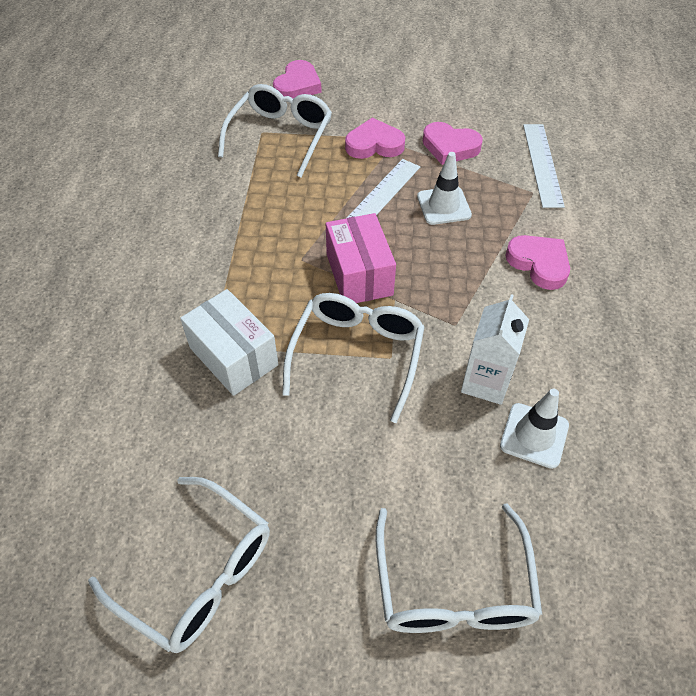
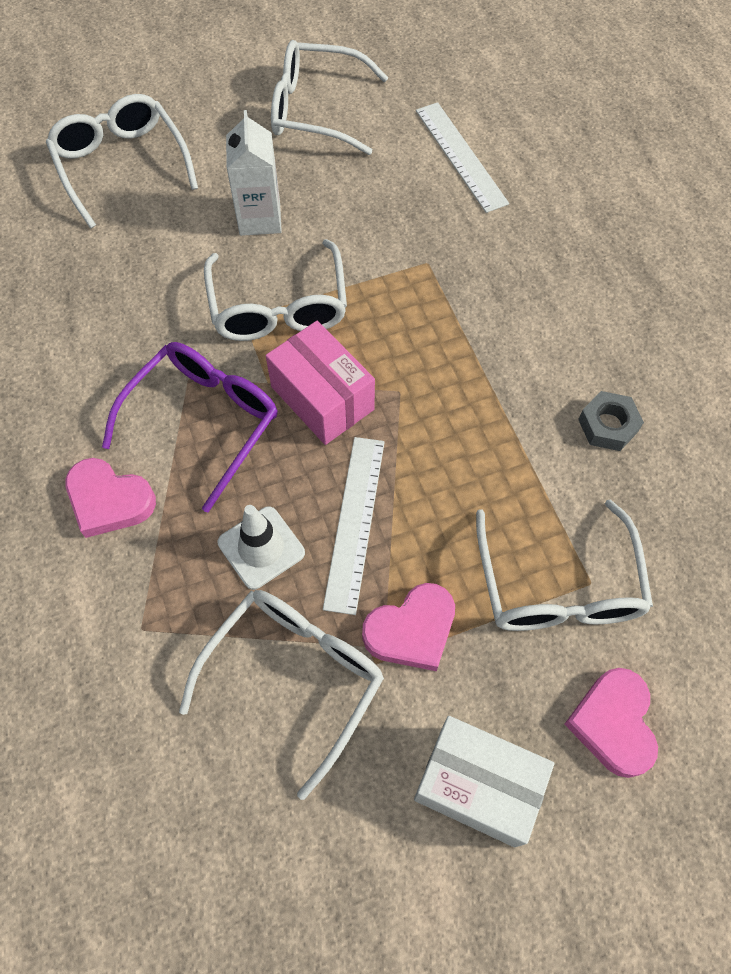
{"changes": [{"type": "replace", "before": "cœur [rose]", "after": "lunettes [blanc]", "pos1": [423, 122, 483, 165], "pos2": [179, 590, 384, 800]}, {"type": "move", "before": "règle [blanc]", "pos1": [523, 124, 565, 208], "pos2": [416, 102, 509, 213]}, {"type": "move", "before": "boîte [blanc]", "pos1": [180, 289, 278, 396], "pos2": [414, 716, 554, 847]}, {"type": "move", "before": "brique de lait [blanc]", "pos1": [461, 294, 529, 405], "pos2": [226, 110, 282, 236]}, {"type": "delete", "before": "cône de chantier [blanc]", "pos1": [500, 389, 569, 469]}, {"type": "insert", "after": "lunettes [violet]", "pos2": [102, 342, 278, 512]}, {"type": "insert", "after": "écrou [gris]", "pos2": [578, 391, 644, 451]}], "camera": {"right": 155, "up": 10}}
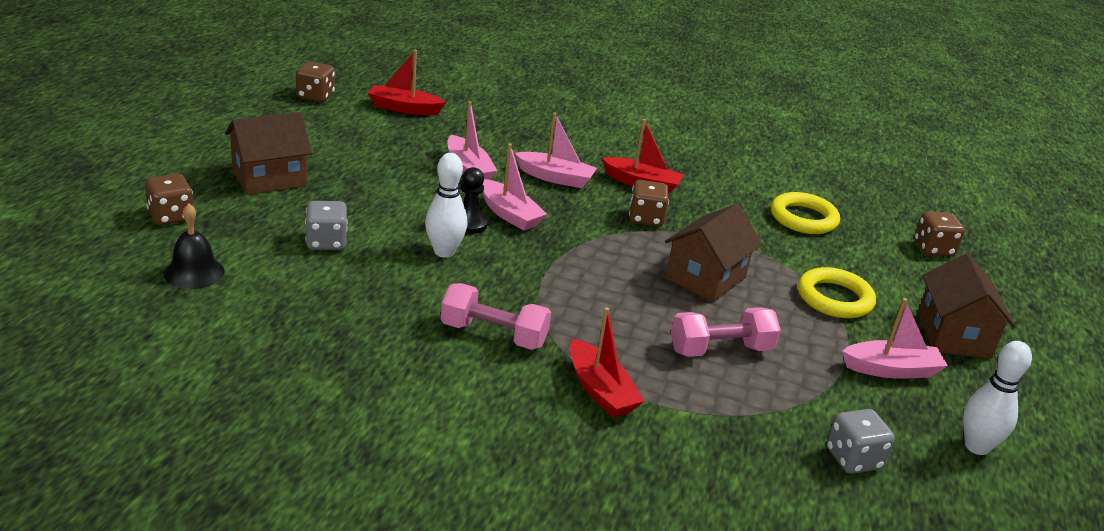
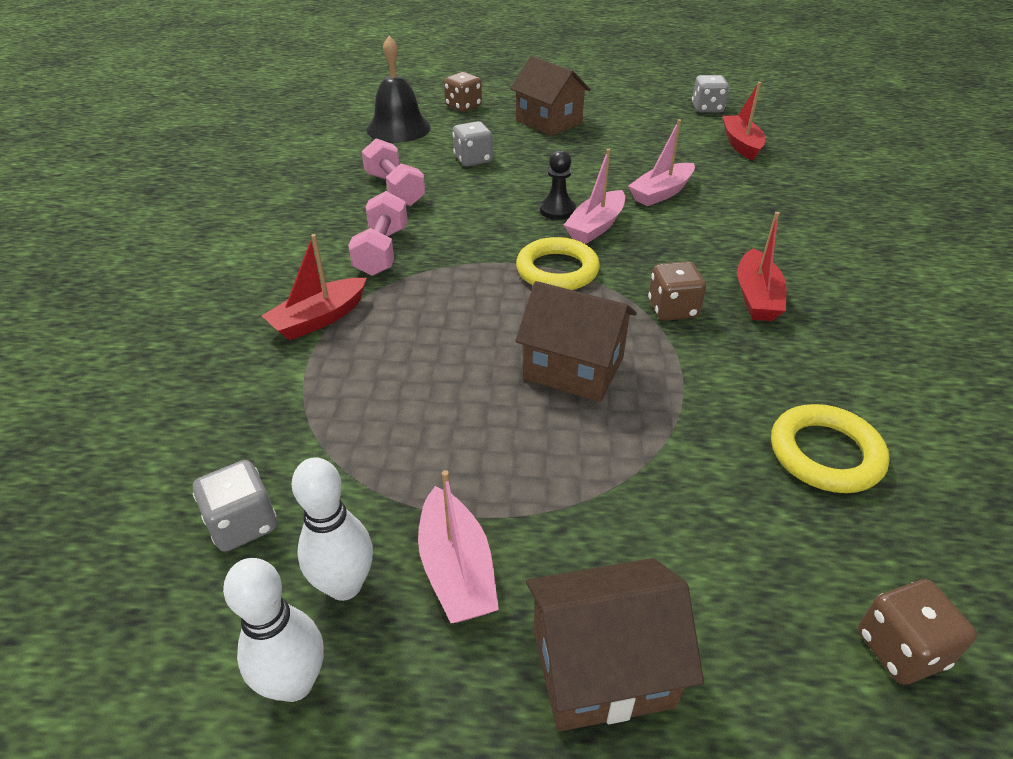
{"changes": [{"type": "recolor", "before": "dé [marron]", "after": "dé [gris]", "pos1": [296, 61, 335, 102], "pos2": [692, 75, 729, 113]}, {"type": "delete", "before": "bateau [rose]", "pos1": [515, 112, 597, 188]}, {"type": "move", "before": "quille [blanc]", "pos1": [425, 153, 467, 258], "pos2": [292, 457, 373, 601]}, {"type": "resize", "before": "cloche [noir]", "pos1": [164, 203, 224, 289], "pos2": [367, 36, 431, 143], "scale": 1.5}, {"type": "move", "before": "anneau [jaune]", "pos1": [798, 267, 876, 318], "pos2": [516, 237, 600, 290]}, {"type": "move", "before": "haltère [rose]", "pos1": [671, 307, 781, 357], "pos2": [362, 138, 425, 206]}], "camera": {"right": 80, "up": 10}}
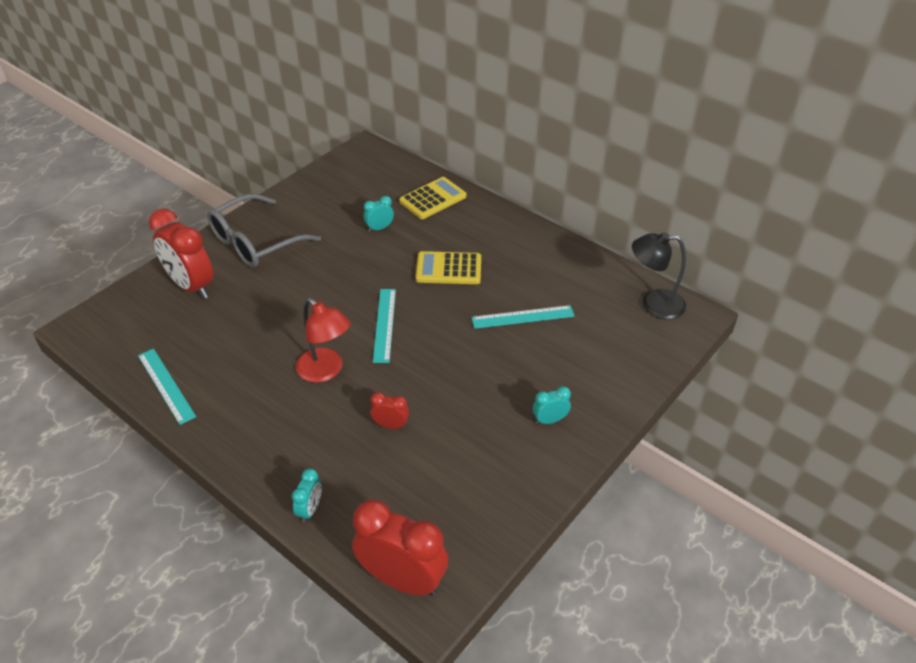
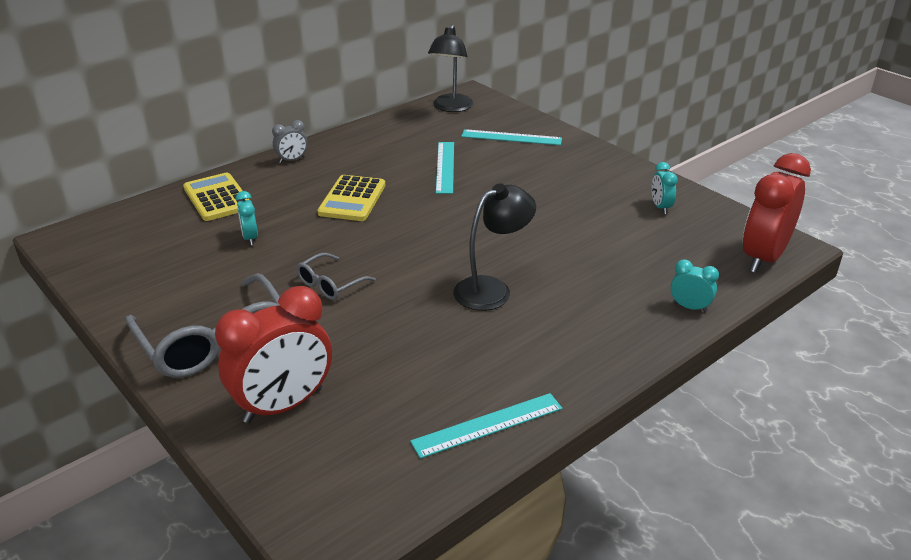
{"changes": [{"type": "move", "before": "règle [turquoise]", "pos1": [373, 289, 396, 363], "pos2": [461, 129, 562, 145]}, {"type": "recolor", "before": "lampe [rouge]", "after": "lampe [noir]", "pos1": [296, 298, 350, 383], "pos2": [453, 183, 536, 311]}, {"type": "move", "before": "réveil [turquoise]", "pos1": [533, 386, 571, 424], "pos2": [652, 162, 678, 214]}, {"type": "delete", "before": "réveil [rouge]", "pos1": [371, 392, 409, 429]}, {"type": "insert", "after": "réveil [gris]", "pos2": [272, 120, 308, 163]}, {"type": "insert", "after": "lunettes [gris]", "pos2": [296, 253, 376, 300]}], "camera": {"right": -80, "up": -10}}
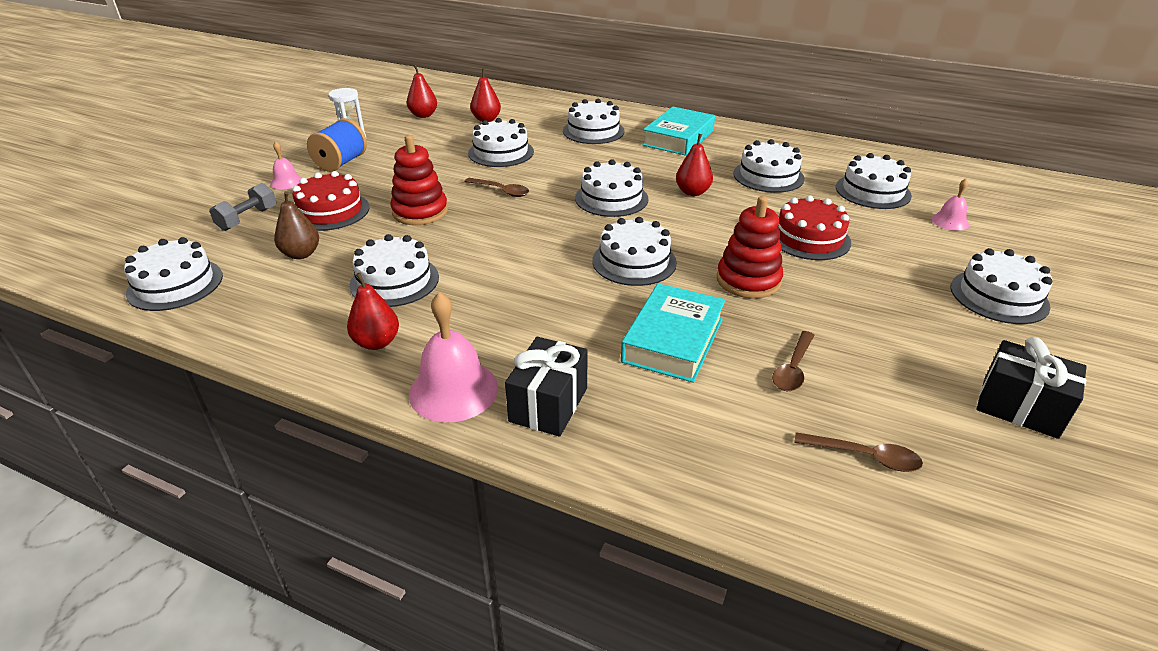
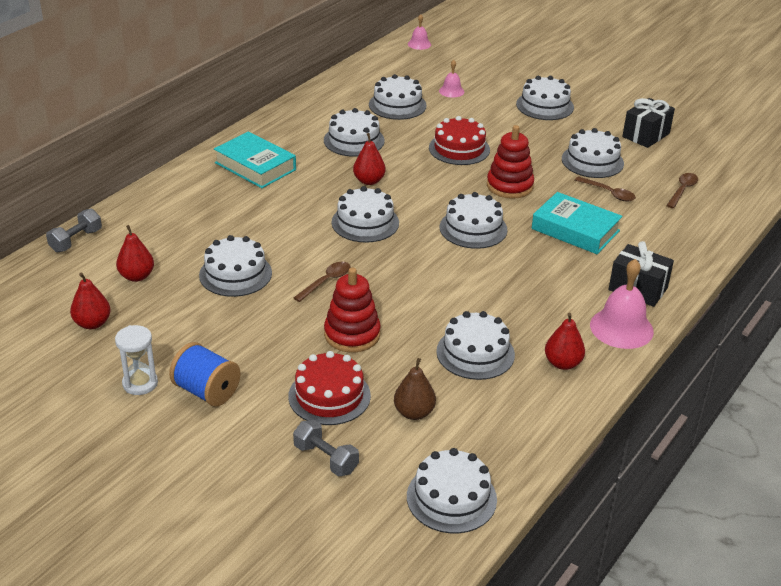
{"changes": [{"type": "move", "before": "gâteau [blanc]", "pos1": [563, 99, 625, 144], "pos2": [562, 128, 624, 178]}, {"type": "move", "before": "cloche [rose]", "pos1": [270, 141, 302, 190], "pos2": [408, 14, 431, 50]}, {"type": "insert", "after": "haltère [gris]", "pos2": [46, 209, 102, 252]}], "camera": {"right": -80, "up": 0}}
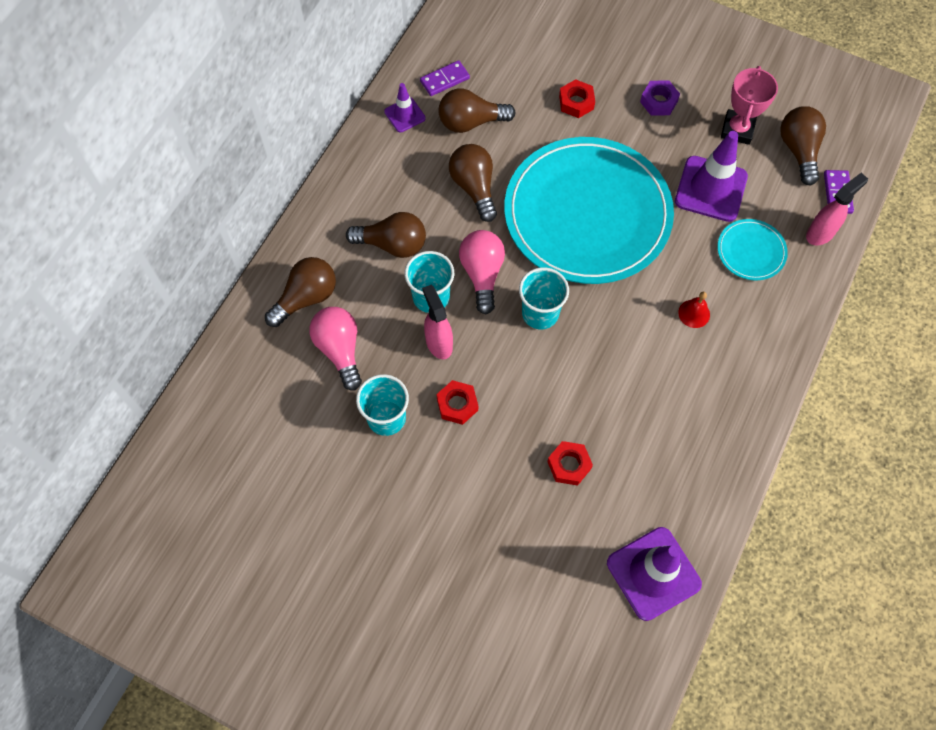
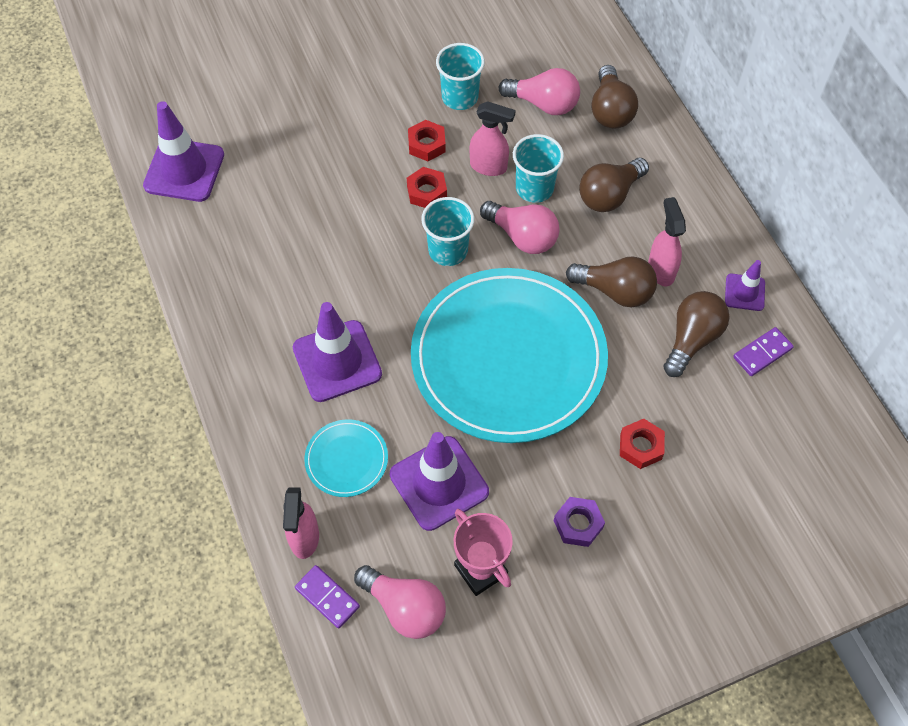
{"changes": [{"type": "rotate", "before": "domino [violet]", "pos1": [420, 60, 470, 96], "pos2": [733, 327, 794, 376], "turn": 45}, {"type": "recolor", "before": "ampoule [marron]", "after": "ampoule [rose]", "pos1": [780, 106, 826, 185], "pos2": [354, 565, 446, 639]}, {"type": "replace", "before": "cloche [rouge]", "after": "cône de chantier [violet]", "pos1": [678, 292, 710, 328], "pos2": [293, 302, 382, 402]}, {"type": "move", "before": "écrou [rouge]", "pos1": [547, 441, 593, 486], "pos2": [407, 167, 447, 208]}, {"type": "insert", "after": "vaporisateur [rose]", "pos2": [648, 197, 686, 286]}], "camera": {"right": 130, "up": -5}}
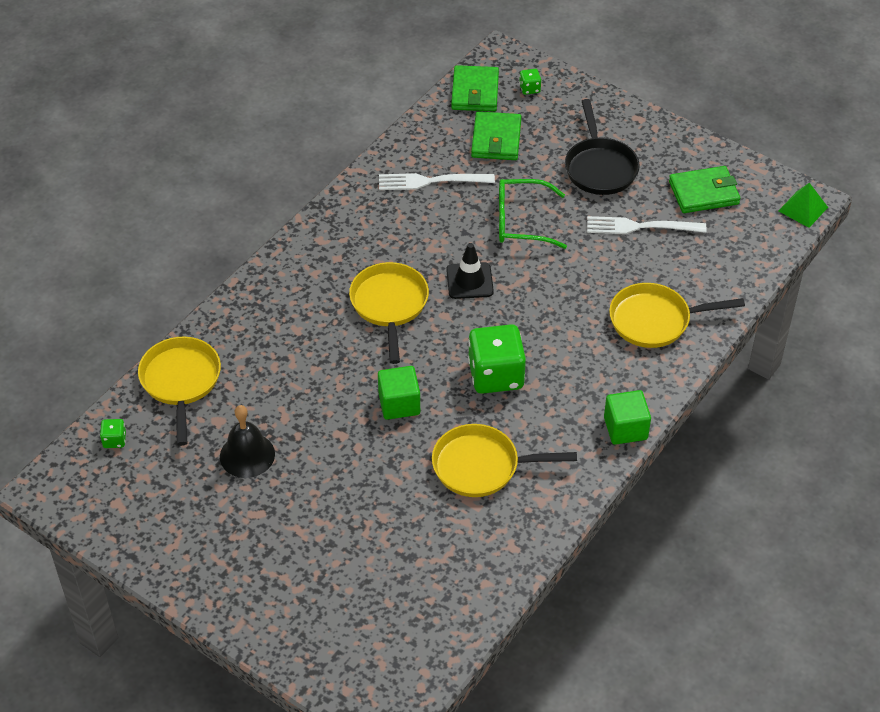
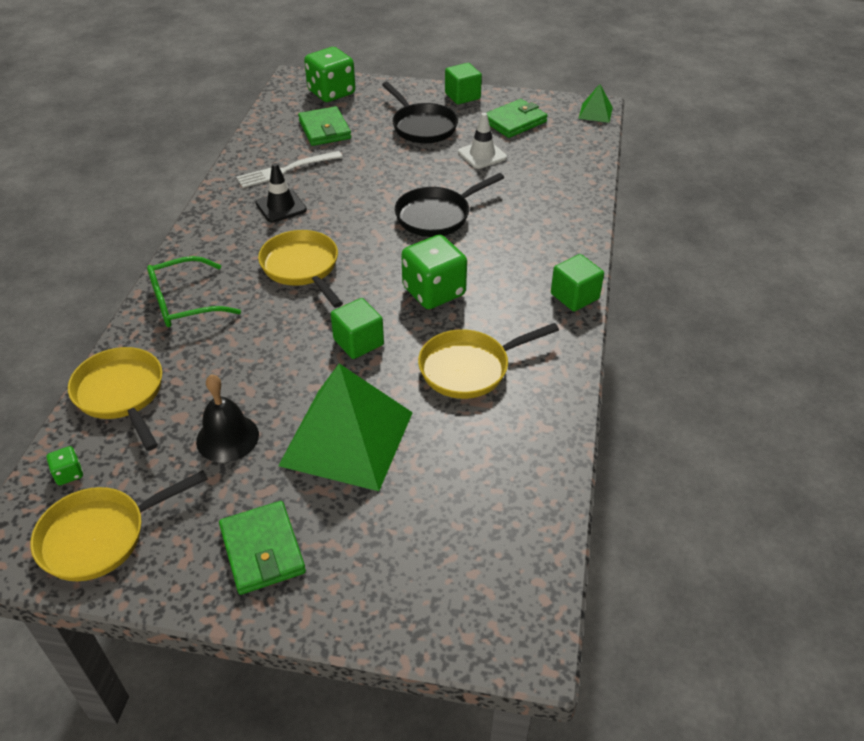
{"changes": [{"type": "move", "before": "portefeuille [vert]", "pos1": [451, 65, 499, 111], "pos2": [219, 501, 306, 595]}, {"type": "resize", "before": "dé [vert]", "pos1": [519, 69, 541, 95], "pos2": [304, 47, 355, 102], "scale": 2.33}, {"type": "move", "before": "lunettes [vert]", "pos1": [499, 179, 567, 249], "pos2": [147, 256, 241, 327]}, {"type": "replace", "before": "fourchette [blanc]", "after": "cône de chantier [blanc]", "pos1": [587, 216, 706, 234], "pos2": [458, 113, 507, 169]}, {"type": "move", "before": "cône de chantier [noir]", "pos1": [446, 243, 494, 299], "pos2": [256, 163, 307, 223]}, {"type": "move", "before": "poêle [jaune]", "pos1": [609, 283, 745, 348], "pos2": [30, 470, 208, 581]}, {"type": "insert", "after": "cube [vert]", "pos2": [445, 63, 482, 104]}, {"type": "insert", "after": "poêle [noir]", "pos2": [395, 173, 504, 237]}, {"type": "insert", "after": "pyramide [vert]", "pos2": [278, 364, 413, 491]}], "camera": {"right": -25, "up": -5}}
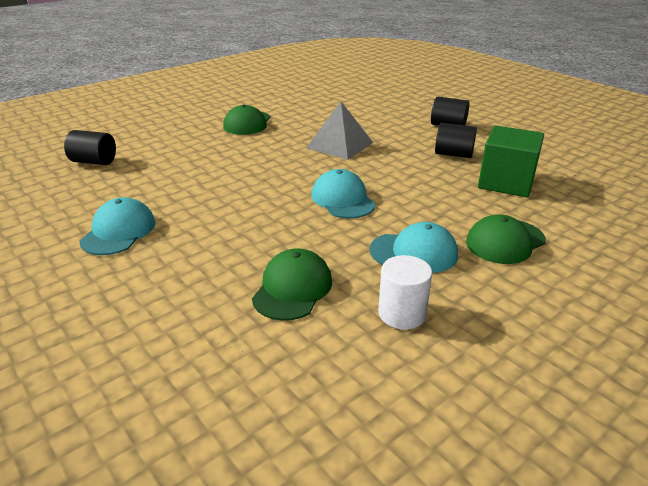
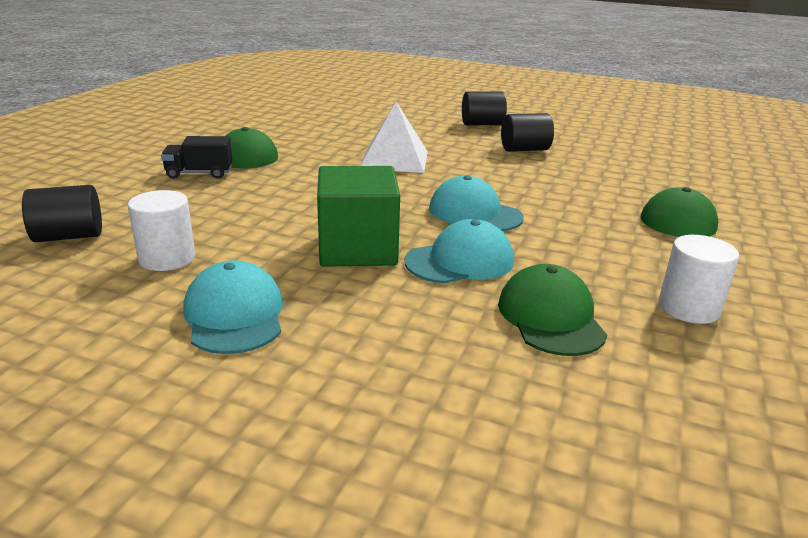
{"changes": [{"type": "recolor", "before": "pyramide [gris]", "after": "pyramide [blanc]", "pos1": [306, 101, 373, 160], "pos2": [360, 102, 428, 173]}, {"type": "move", "before": "cube [vert]", "pos1": [478, 126, 544, 197], "pos2": [317, 166, 400, 267]}, {"type": "move", "before": "casquette [turquoise]", "pos1": [369, 222, 458, 273], "pos2": [405, 219, 514, 284]}, {"type": "insert", "after": "camion [noir]", "pos2": [161, 136, 232, 179]}, {"type": "insert", "after": "cylindre [blanc]", "pos2": [128, 190, 195, 271]}], "camera": {"right": -30, "up": -5}}
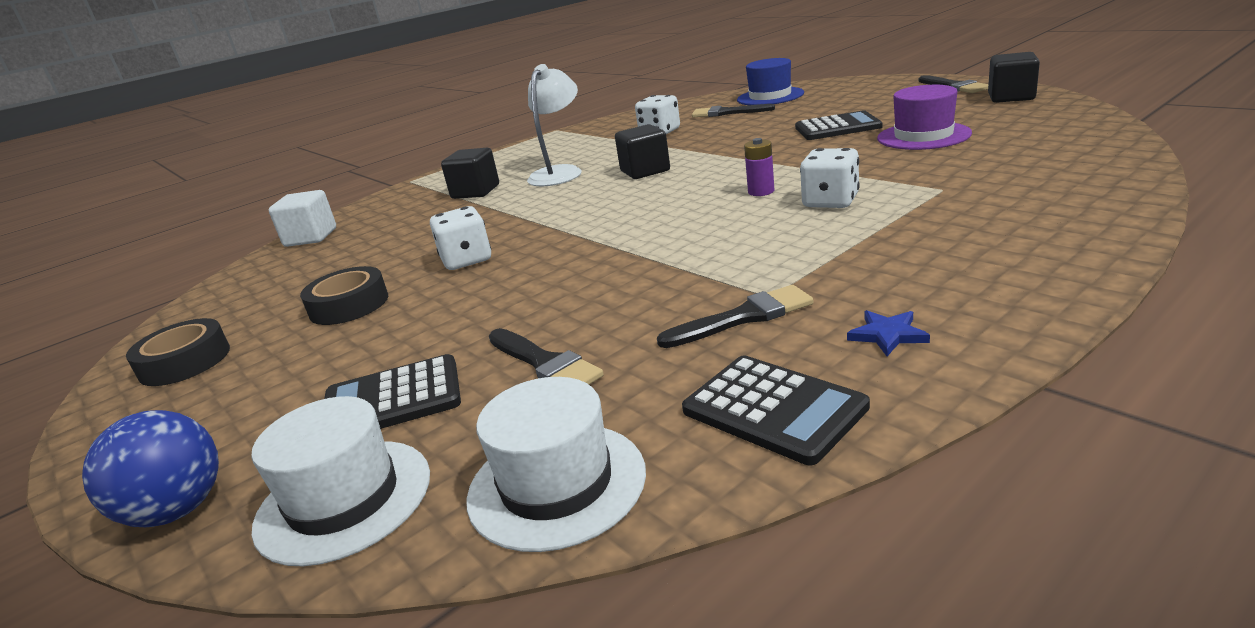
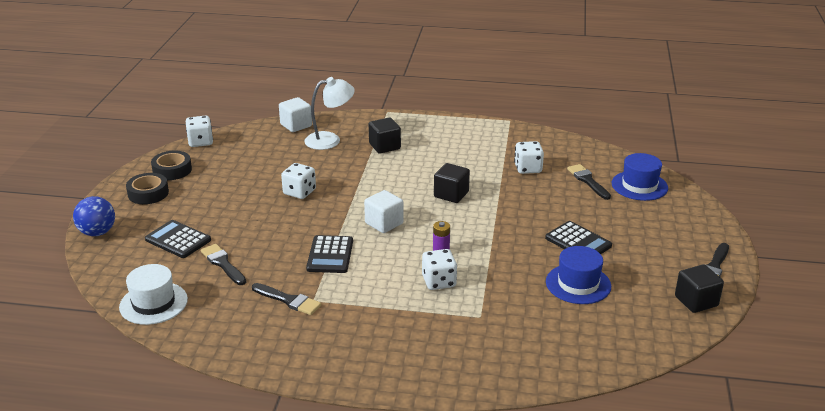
{"changes": [{"type": "move", "before": "lampe [blanc]", "pos1": [527, 64, 582, 186], "pos2": [304, 77, 355, 150]}, {"type": "recolor", "before": "chapeau [violet]", "after": "chapeau [bleu]", "pos1": [877, 85, 972, 150], "pos2": [546, 246, 611, 304]}, {"type": "move", "before": "ruban adhésif [noir]", "pos1": [300, 266, 388, 325], "pos2": [126, 173, 169, 204]}, {"type": "delete", "before": "étoile [bleu]", "pos1": [847, 310, 930, 356]}, {"type": "rotate", "before": "pinceau [noir]", "pos1": [489, 328, 604, 384], "pos2": [201, 244, 246, 285], "turn": 135}, {"type": "move", "before": "calculatrice [noir]", "pos1": [682, 355, 870, 465], "pos2": [306, 235, 353, 273]}, {"type": "delete", "before": "chapeau [blanc]", "pos1": [251, 396, 430, 566]}, {"type": "insert", "after": "dé [blanc]", "pos2": [186, 116, 213, 147]}, {"type": "insert", "after": "cube [blanc]", "pos2": [364, 190, 404, 233]}], "camera": {"right": 45, "up": 5}}
